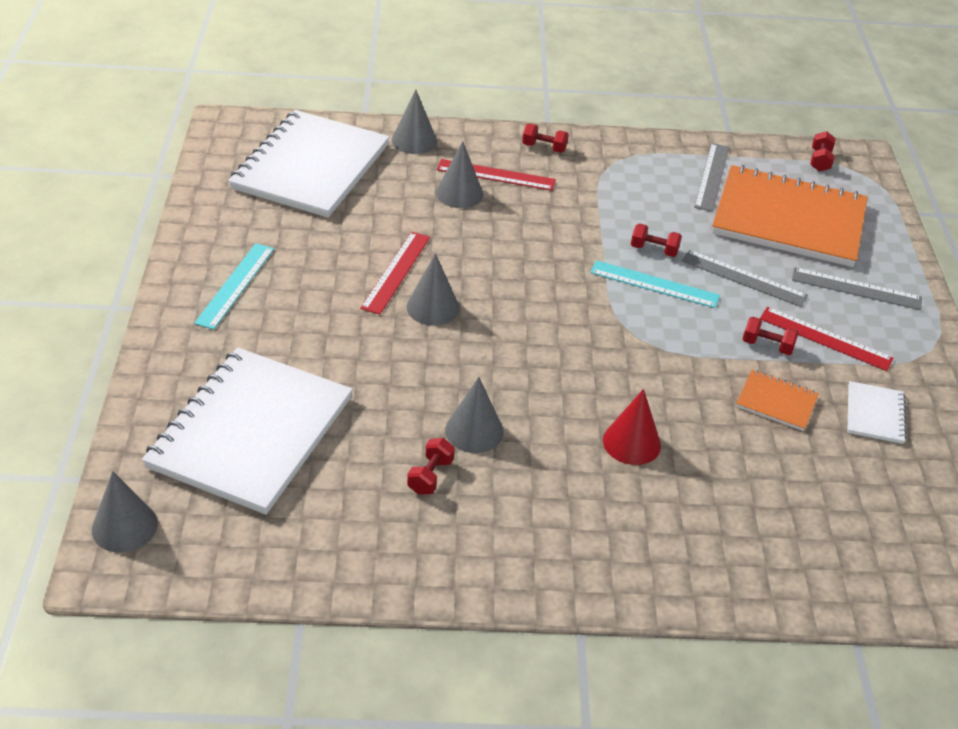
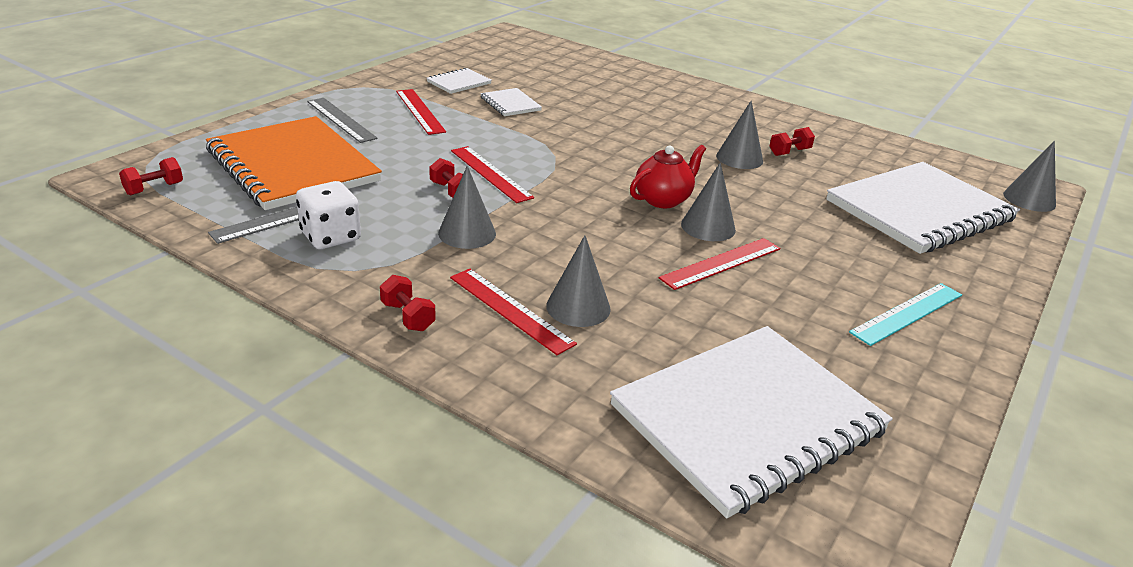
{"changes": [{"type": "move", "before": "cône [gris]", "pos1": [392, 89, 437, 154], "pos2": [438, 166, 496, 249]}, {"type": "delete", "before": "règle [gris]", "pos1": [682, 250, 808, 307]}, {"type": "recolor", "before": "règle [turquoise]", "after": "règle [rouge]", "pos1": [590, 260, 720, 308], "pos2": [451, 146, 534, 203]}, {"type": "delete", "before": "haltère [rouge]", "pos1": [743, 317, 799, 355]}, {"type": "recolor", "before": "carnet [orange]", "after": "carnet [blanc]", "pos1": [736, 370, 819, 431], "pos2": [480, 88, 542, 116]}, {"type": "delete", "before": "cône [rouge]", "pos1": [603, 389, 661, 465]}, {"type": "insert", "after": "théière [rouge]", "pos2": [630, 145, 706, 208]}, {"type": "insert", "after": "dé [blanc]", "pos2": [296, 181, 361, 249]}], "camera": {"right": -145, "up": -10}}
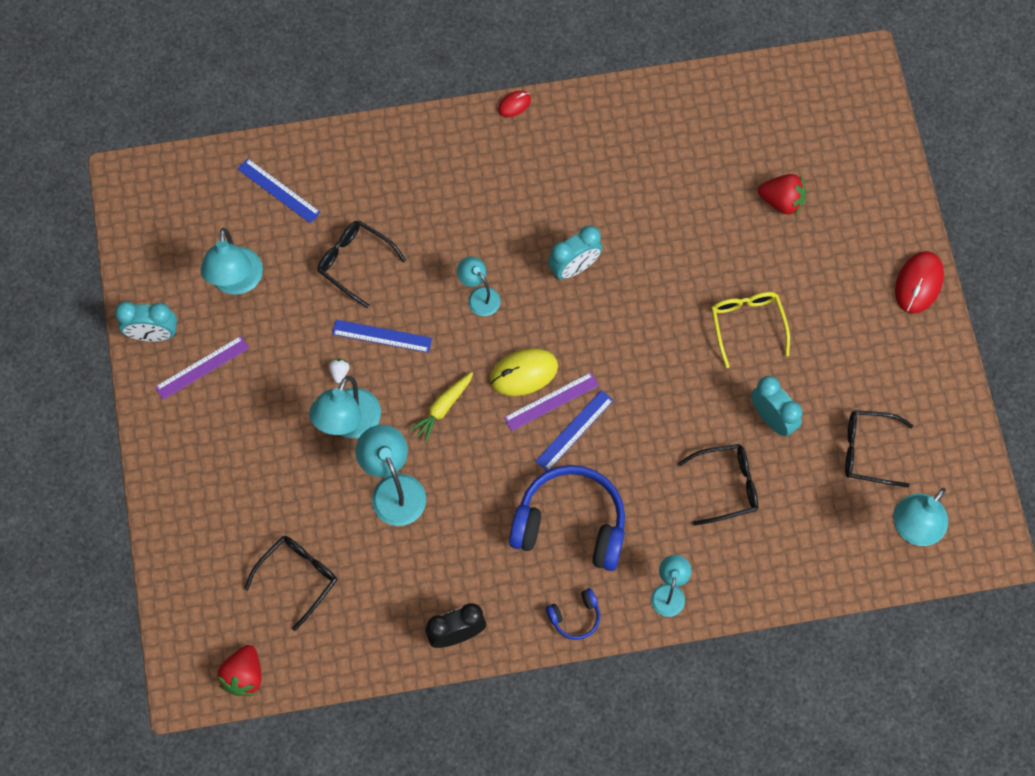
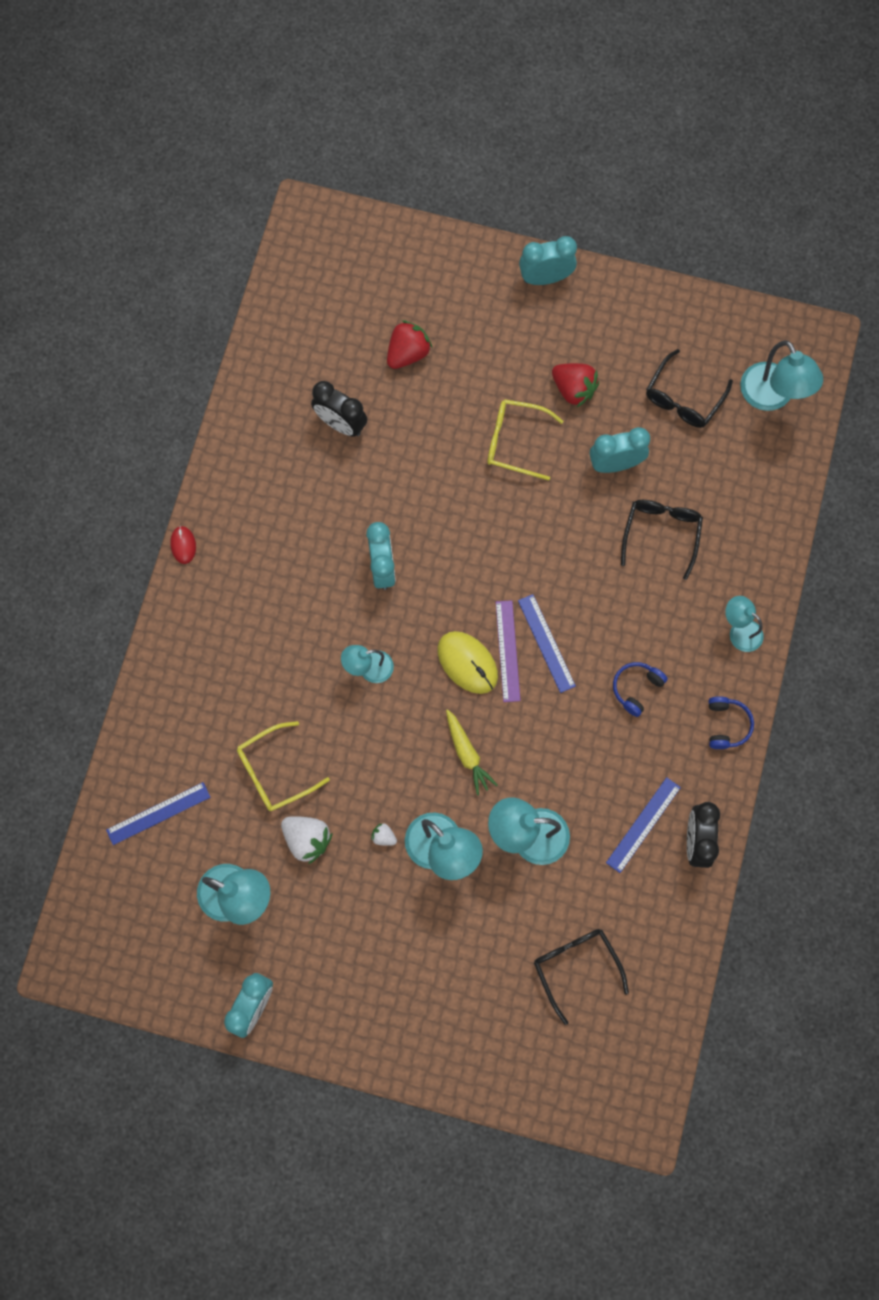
{"changes": [{"type": "recolor", "before": "lunettes [noir]", "after": "lunettes [jaune]", "pos1": [318, 221, 406, 308], "pos2": [237, 721, 330, 811]}, {"type": "replace", "before": "souris [rouge]", "after": "réveil [turquoise]", "pos1": [895, 251, 944, 313], "pos2": [519, 236, 577, 285]}, {"type": "move", "before": "règle [bleu]", "pos1": [332, 320, 432, 353], "pos2": [606, 777, 681, 873]}, {"type": "delete", "before": "règle [violet]", "pos1": [155, 336, 249, 400]}, {"type": "rotate", "before": "souris [jaune]", "pos1": [490, 348, 558, 396], "pos2": [437, 631, 498, 694], "turn": -45}, {"type": "resize", "before": "casque audio [bleu]", "pos1": [509, 465, 625, 571], "pos2": [613, 662, 668, 717], "scale": 0.45}, {"type": "move", "before": "fraise [rouge]", "pos1": [217, 645, 261, 696], "pos2": [552, 363, 599, 407]}, {"type": "insert", "after": "réveil [noir]", "pos2": [311, 381, 367, 437]}, {"type": "insert", "after": "fraise [blanc]", "pos2": [281, 816, 332, 864]}], "camera": {"right": -65, "up": 5}}
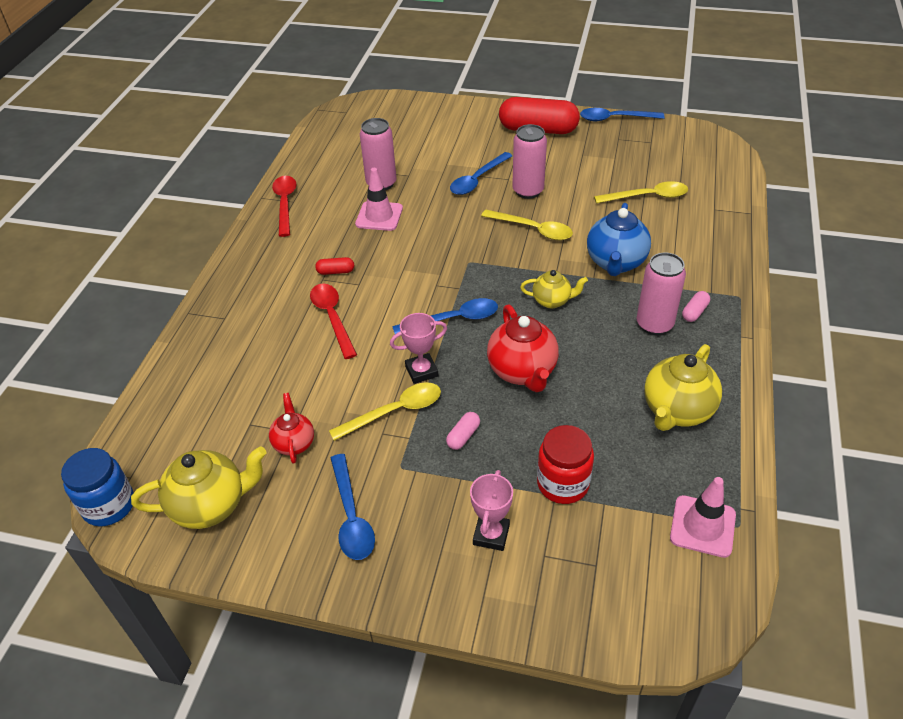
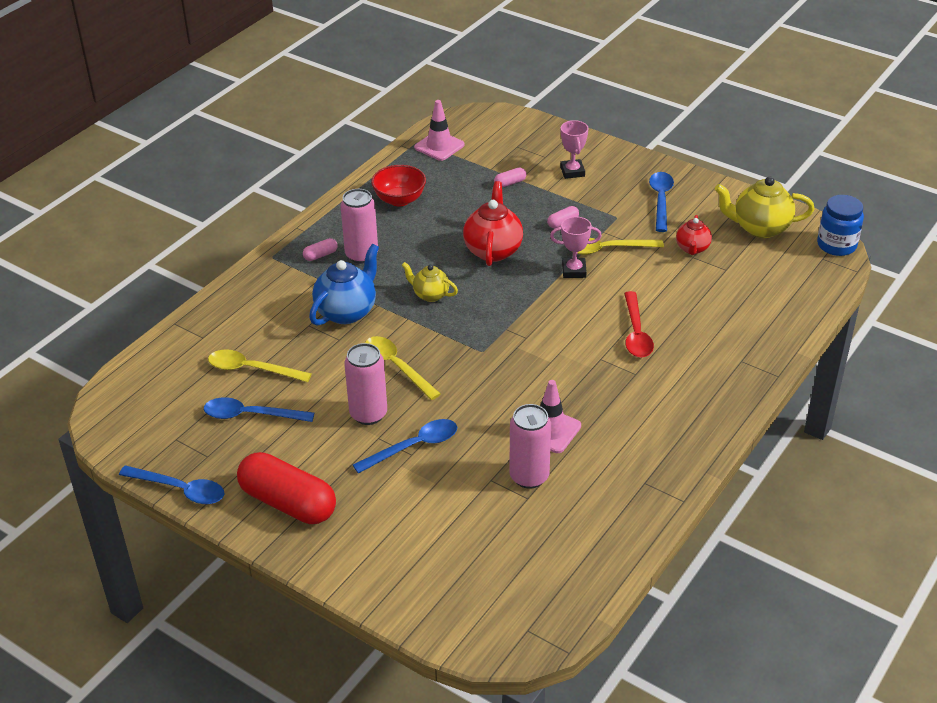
{"changes": [{"type": "delete", "before": "cuillère [rouge]", "pos1": [272, 176, 297, 237]}, {"type": "delete", "before": "gélule [rouge]", "pos1": [315, 257, 354, 275]}, {"type": "move", "before": "cuillère [bleu]", "pos1": [392, 298, 498, 334], "pos2": [204, 397, 314, 422]}, {"type": "replace", "before": "théière [jaune]", "after": "bol [rouge]", "pos1": [644, 344, 722, 431], "pos2": [371, 165, 426, 207]}, {"type": "replace", "before": "bocal [rouge]", "after": "gélule [rose]", "pos1": [537, 425, 594, 504], "pos2": [494, 167, 526, 188]}, {"type": "rotate", "before": "trophée [rose]", "pos1": [470, 470, 513, 551], "pos2": [560, 120, 589, 179], "turn": -45}], "camera": {"right": -160, "up": -5}}
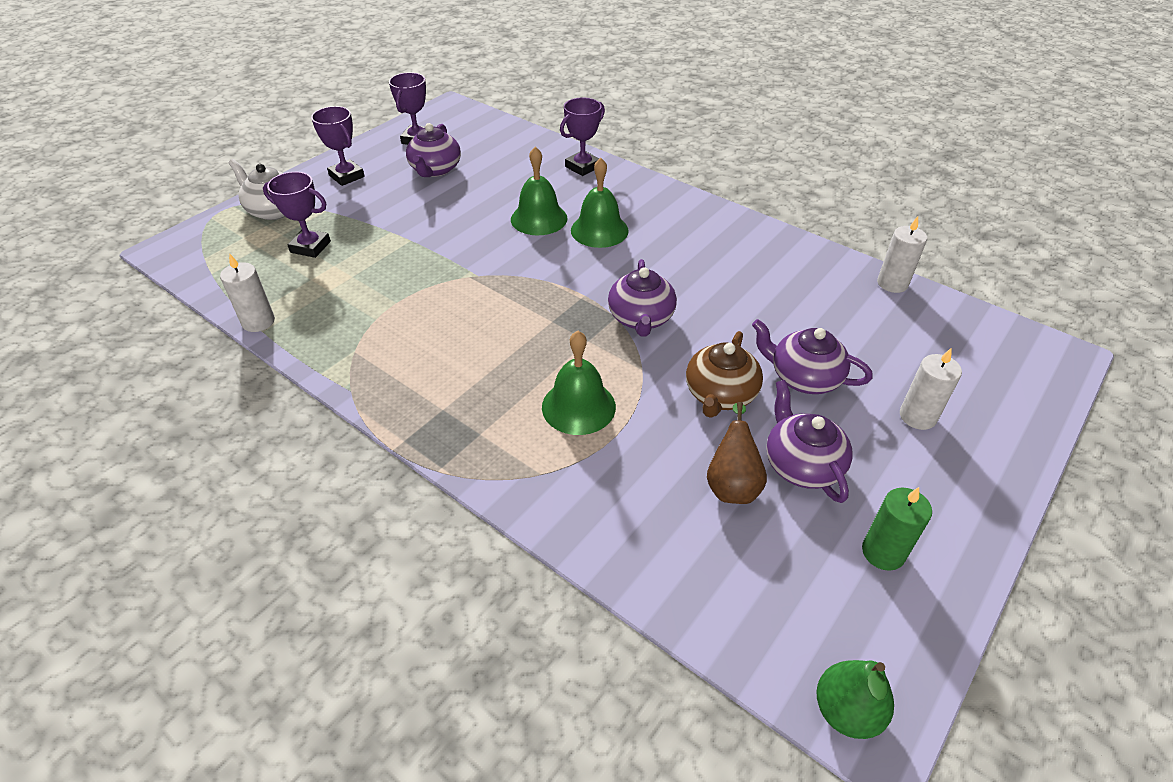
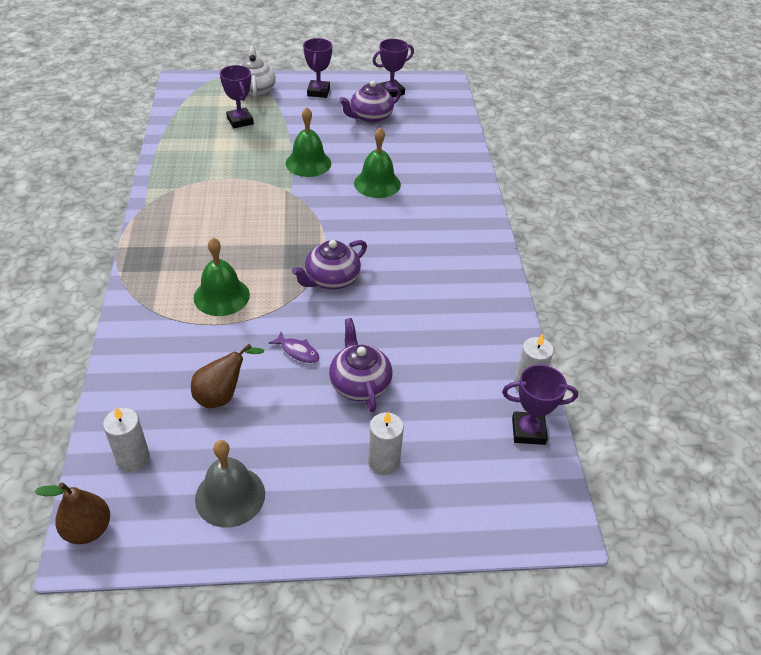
{"changes": [{"type": "move", "before": "trophée [violet]", "pos1": [560, 98, 605, 176], "pos2": [502, 365, 578, 445]}, {"type": "move", "before": "cloche [vert]", "pos1": [571, 158, 629, 248], "pos2": [286, 107, 331, 177]}, {"type": "move", "before": "bougie [blanc]", "pos1": [220, 253, 275, 332], "pos2": [103, 407, 150, 472]}, {"type": "replace", "before": "théière [marron]", "after": "poisson [violet]", "pos1": [686, 331, 763, 418], "pos2": [269, 332, 319, 363]}, {"type": "delete", "before": "théière [violet]", "pos1": [766, 380, 853, 503]}, {"type": "replace", "before": "bougie [vert]", "after": "cloche [gris]", "pos1": [862, 487, 932, 571], "pos2": [195, 440, 265, 528]}, {"type": "recolor", "before": "poire [vert]", "after": "poire [marron]", "pos1": [816, 660, 894, 739], "pos2": [35, 482, 110, 544]}], "camera": {"right": 45, "up": 0}}
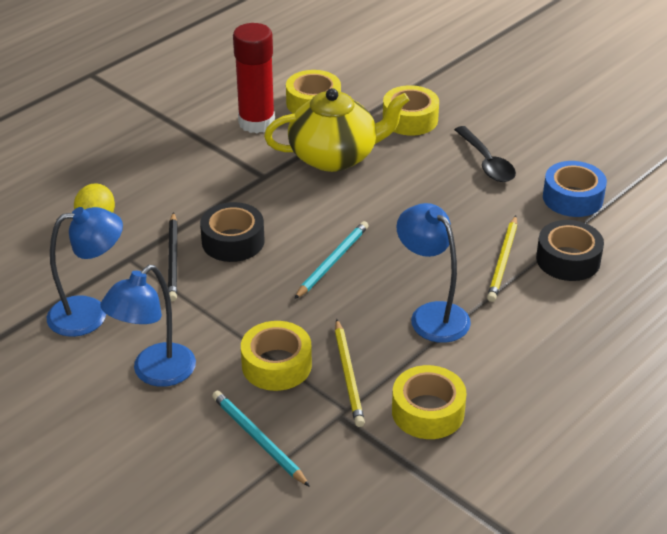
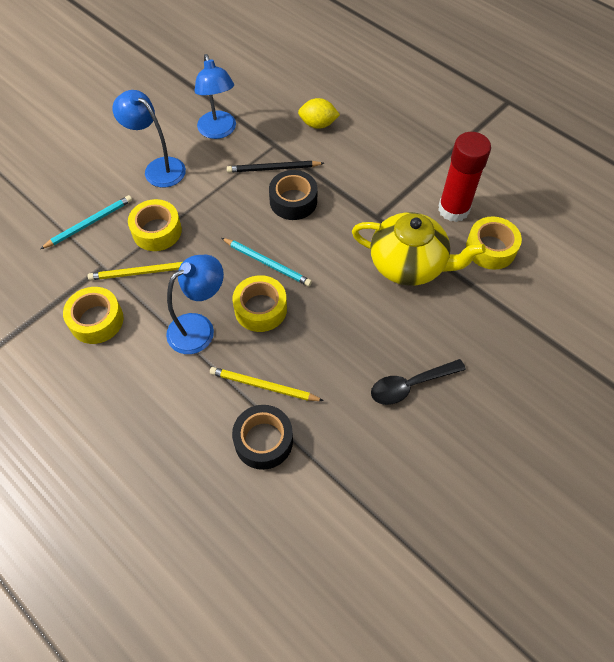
{"changes": [{"type": "move", "before": "ruban adhésif [jaune]", "pos1": [383, 85, 439, 136], "pos2": [232, 275, 287, 332]}, {"type": "rotate", "before": "théière [jaune]", "pos1": [264, 88, 409, 172], "pos2": [352, 212, 486, 286], "turn": -60}, {"type": "delete", "before": "ruban adhésif [bleu]", "pos1": [543, 161, 607, 217]}], "camera": {"right": 90, "up": 20}}
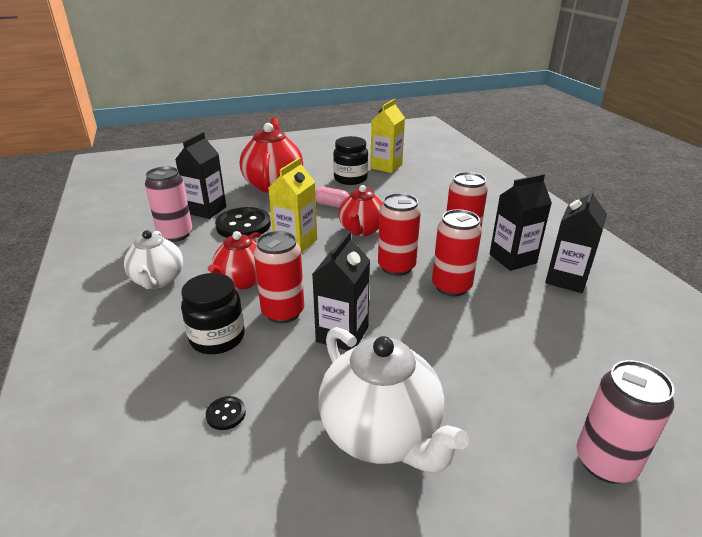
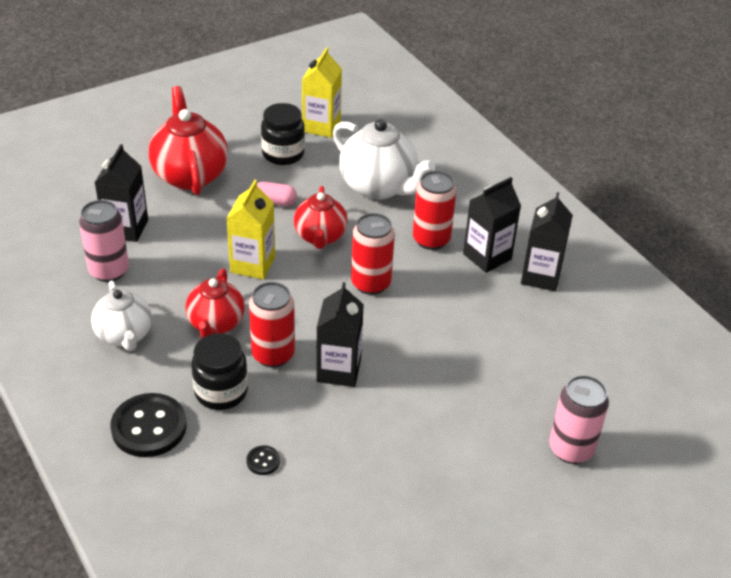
{"changes": [{"type": "move", "before": "bouton [noir]", "pos1": [215, 207, 271, 238], "pos2": [110, 393, 187, 457]}, {"type": "delete", "before": "canette [rouge]", "pos1": [432, 209, 482, 297]}, {"type": "move", "before": "théière [blanc]", "pos1": [318, 327, 469, 473], "pos2": [333, 119, 435, 200]}], "camera": {"right": -15, "up": 10}}
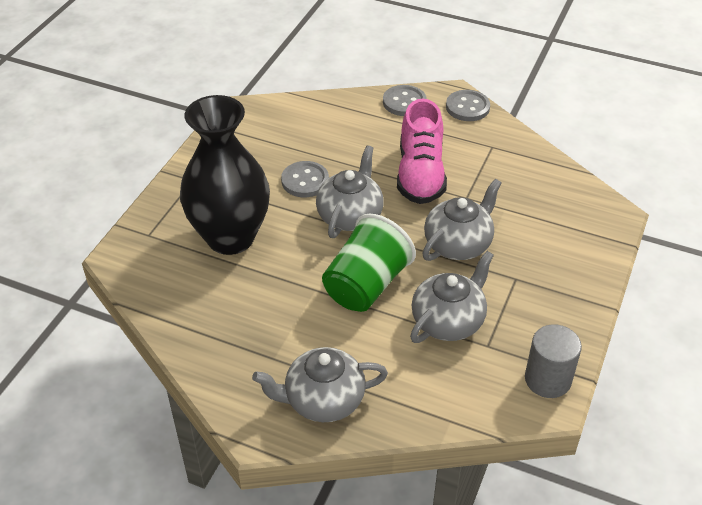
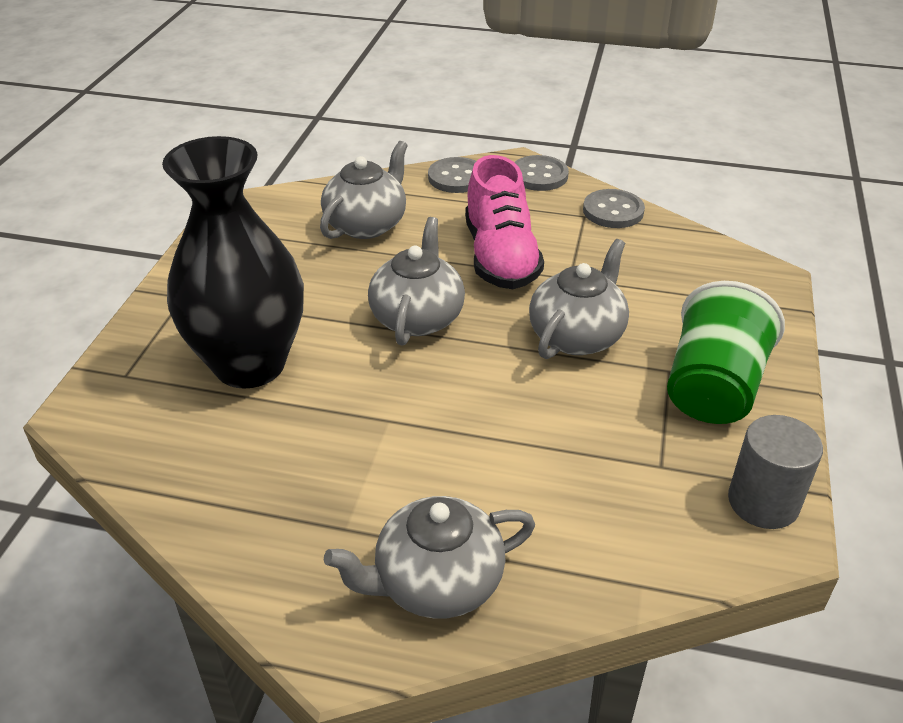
{"changes": [{"type": "move", "before": "bouton [gris]", "pos1": [281, 161, 329, 197], "pos2": [583, 189, 645, 228]}, {"type": "move", "before": "gobelet [vert]", "pos1": [322, 214, 416, 312], "pos2": [667, 281, 785, 424]}, {"type": "move", "before": "théière [gris]", "pos1": [410, 251, 494, 343], "pos2": [320, 141, 408, 239]}], "camera": {"right": -10, "up": -5}}
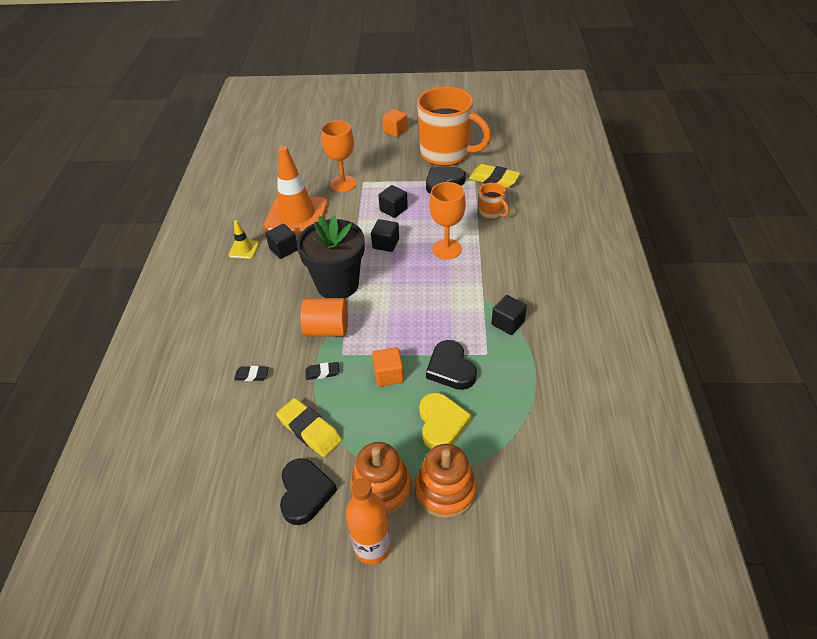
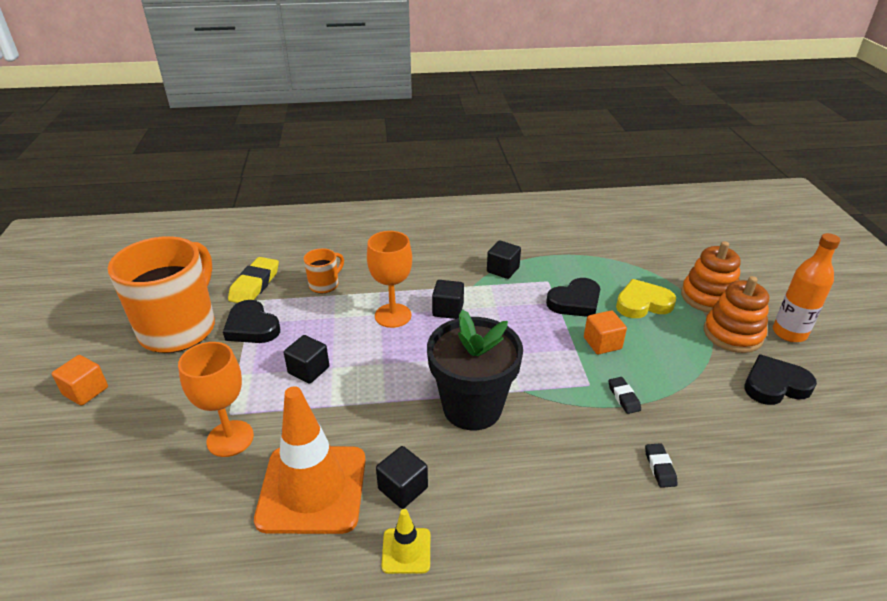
{"changes": [{"type": "move", "before": "cube [noir]", "pos1": [371, 219, 399, 252], "pos2": [432, 280, 464, 319]}, {"type": "delete", "before": "cylindre [orange]", "pos1": [300, 298, 348, 337]}, {"type": "delete", "before": "gomme [jaune]", "pos1": [276, 398, 342, 457]}], "camera": {"right": -100, "up": -10}}
